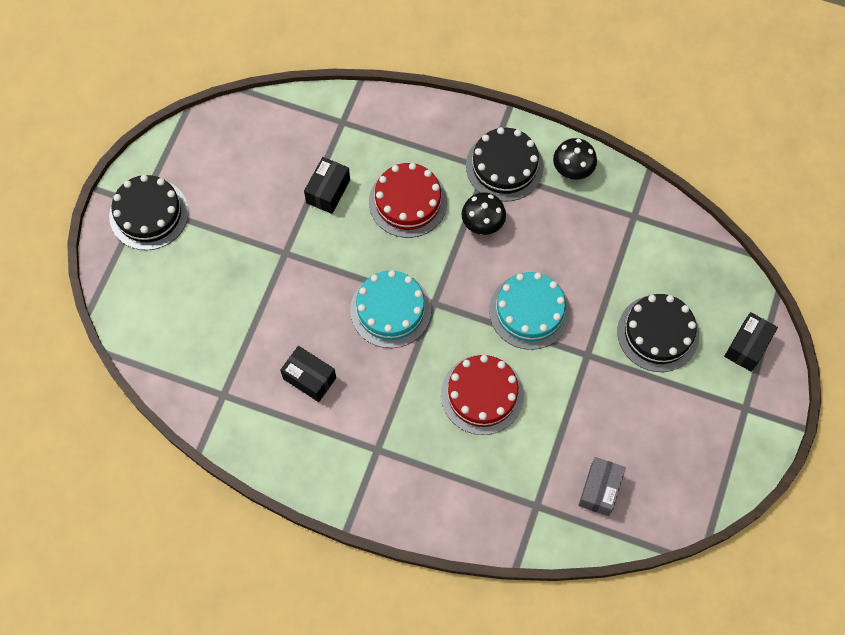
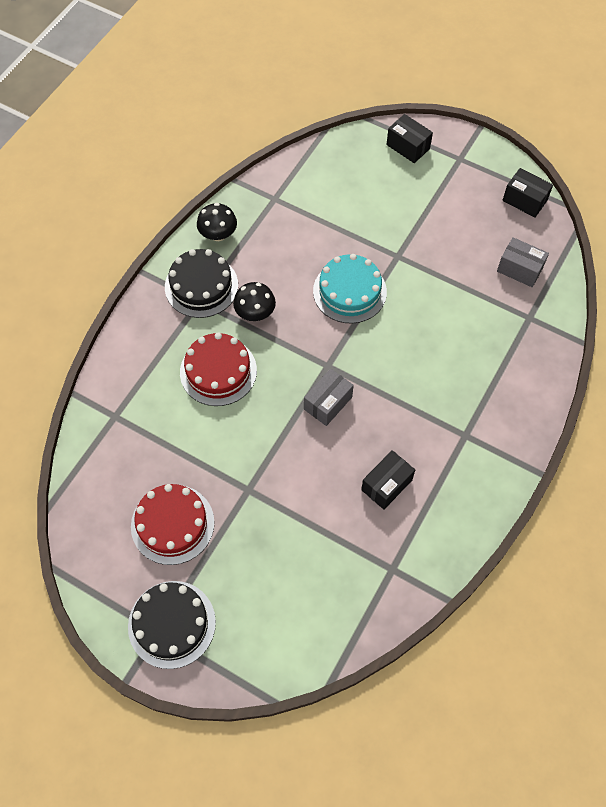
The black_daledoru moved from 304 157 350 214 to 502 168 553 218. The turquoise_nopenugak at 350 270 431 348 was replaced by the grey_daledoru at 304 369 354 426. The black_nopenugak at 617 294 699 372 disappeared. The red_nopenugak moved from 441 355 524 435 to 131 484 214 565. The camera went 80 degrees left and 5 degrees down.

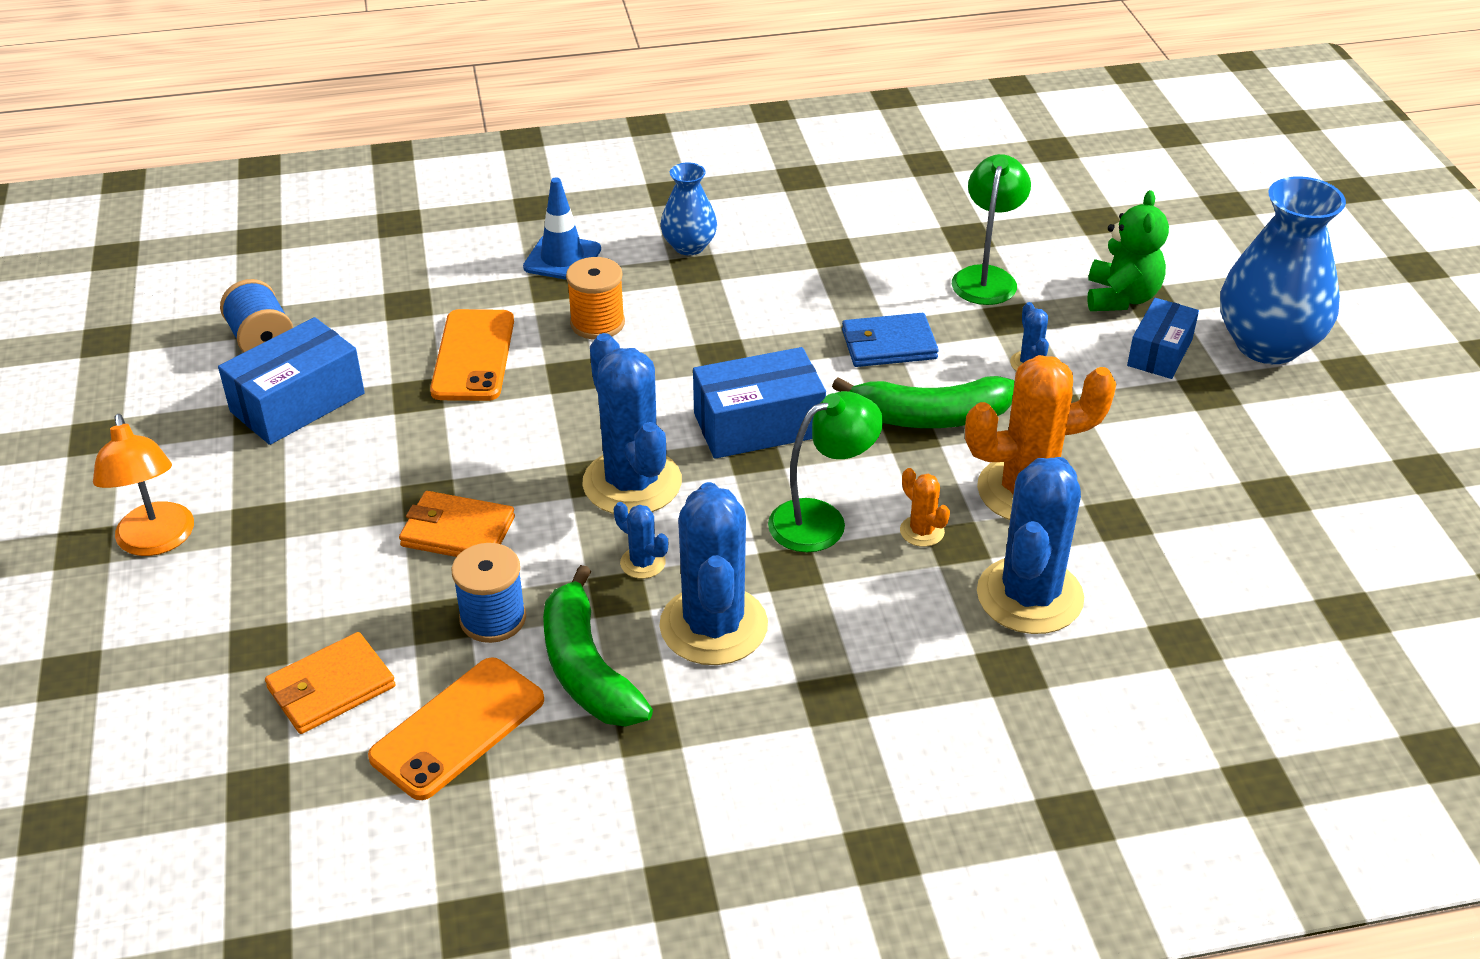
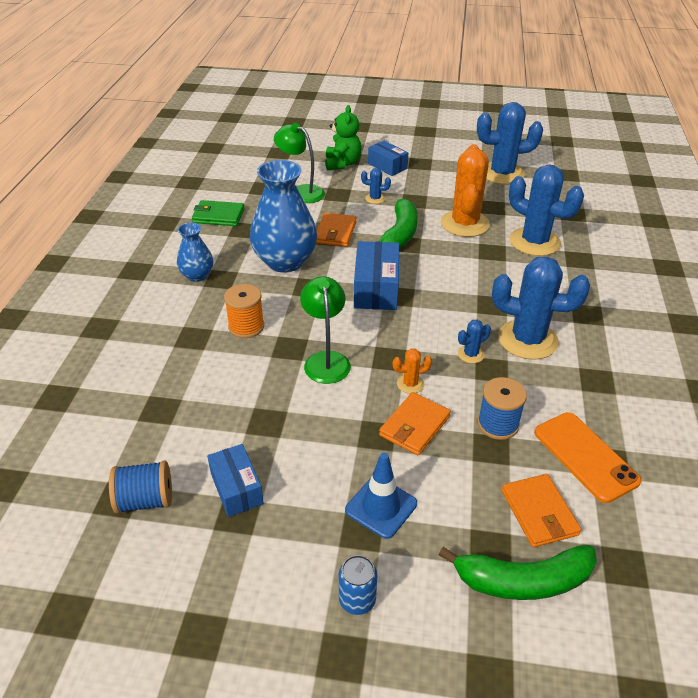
The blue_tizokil moved from 1220 176 1346 364 to 250 160 317 273. The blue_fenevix moved from 523 177 601 280 to 345 452 417 539. The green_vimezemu at 1087 190 1169 311 turned 60 degrees clockwise. The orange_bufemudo at 430 309 514 401 disappeared. The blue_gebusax at 842 313 939 367 became the orange_gebusax at 316 213 357 247. The blue_daledoru at 218 317 365 445 changed to 0.66 times the size. The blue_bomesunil moved from 582 333 682 514 to 477 102 543 185. The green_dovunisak moved from 768 391 883 552 to 300 276 351 384. The orange_dovunisak at 93 414 194 556 was replaced by the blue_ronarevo at 339 555 377 615. The orange_bomesunil moved from 900 468 950 547 to 393 349 432 394. The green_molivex moved from 543 565 653 727 to 439 545 597 600. The green_gebusax at 192 200 245 226 appeared. The camera went 70 degrees left and 0 degrees up.

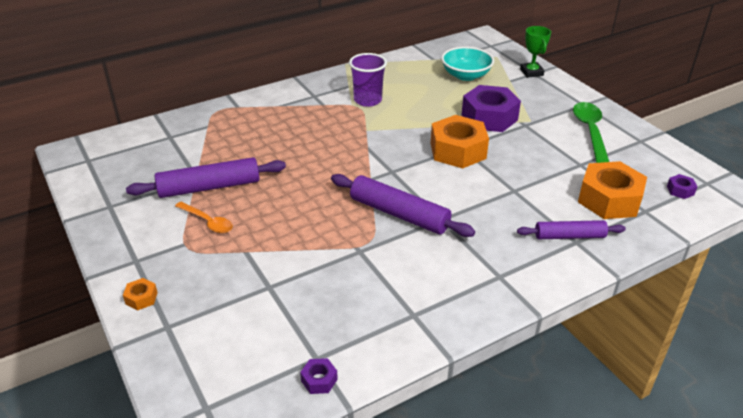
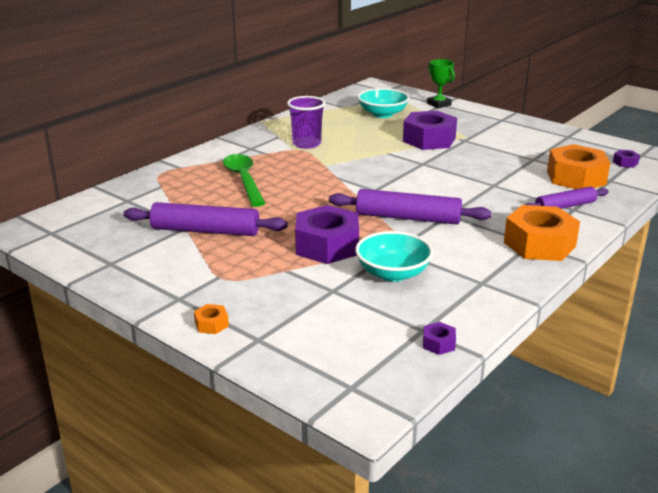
The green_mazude moved from 573 102 609 163 to 223 154 266 207. The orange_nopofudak moved from 431 115 489 169 to 504 205 580 261. The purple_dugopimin at 126 157 286 198 turned 45 degrees clockwise. The orange_mazude at 175 202 233 233 disappeared. The purple_nopofudak at 295 205 359 264 appeared. The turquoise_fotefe at 355 231 433 282 appeared. The camera went 20 degrees left and 10 degrees down.

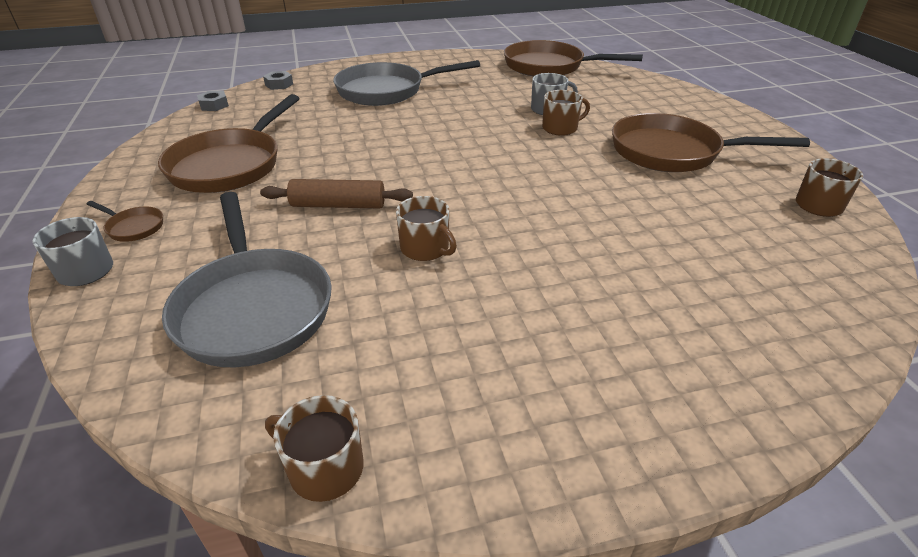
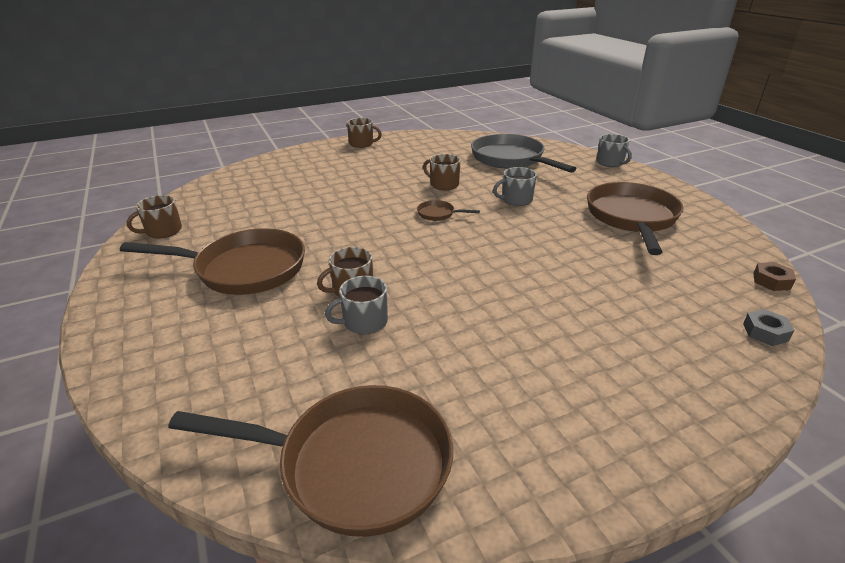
The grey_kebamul at 333 60 480 106 disappeared. The grey_nopofudak at 197 91 229 111 became the brown_nopofudak at 753 262 796 291. The brown_dugopimin at 260 179 413 209 was replaced by the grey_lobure at 493 167 537 206. The brown_kebamul moved from 87 201 163 242 to 417 200 480 221. The brown_lobure moved from 265 395 363 502 to 347 118 382 148. The camera went 170 degrees right and 5 degrees down.

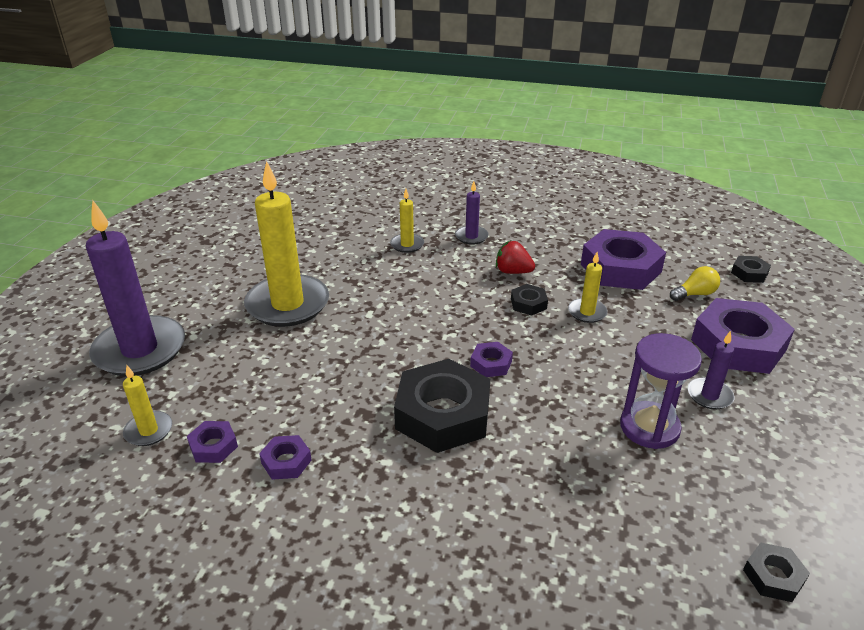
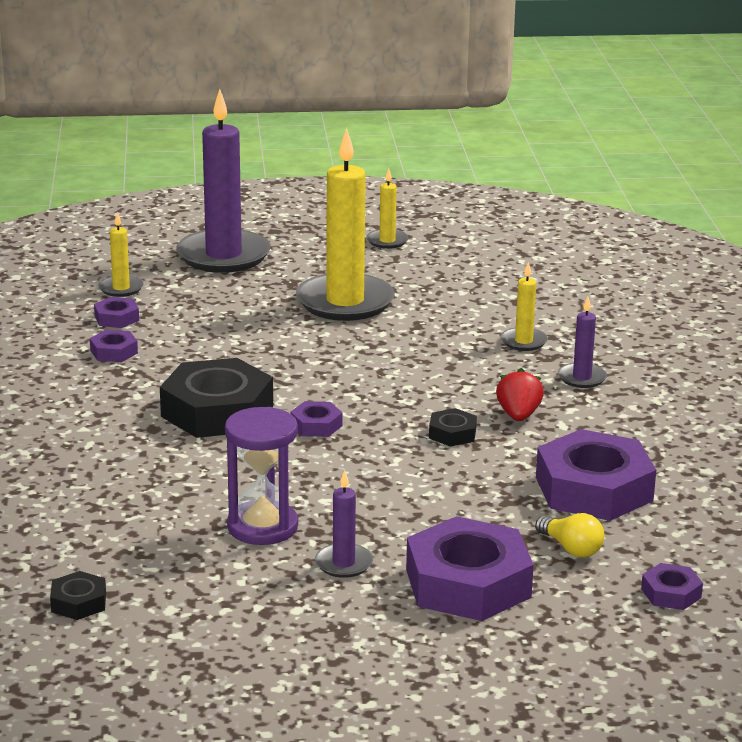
The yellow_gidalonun moved from 568 252 608 323 to 366 168 409 249. The black_nopofudak at 731 256 771 283 became the purple_nopofudak at 641 563 703 610. The camera went 70 degrees right and 10 degrees down.

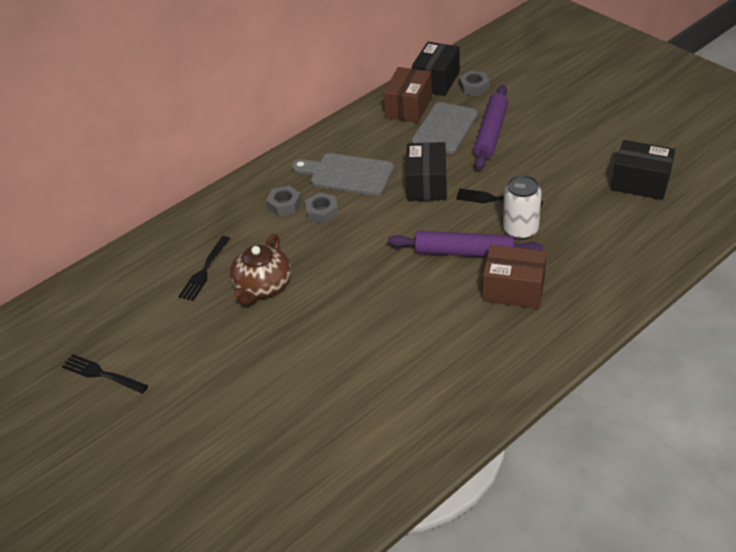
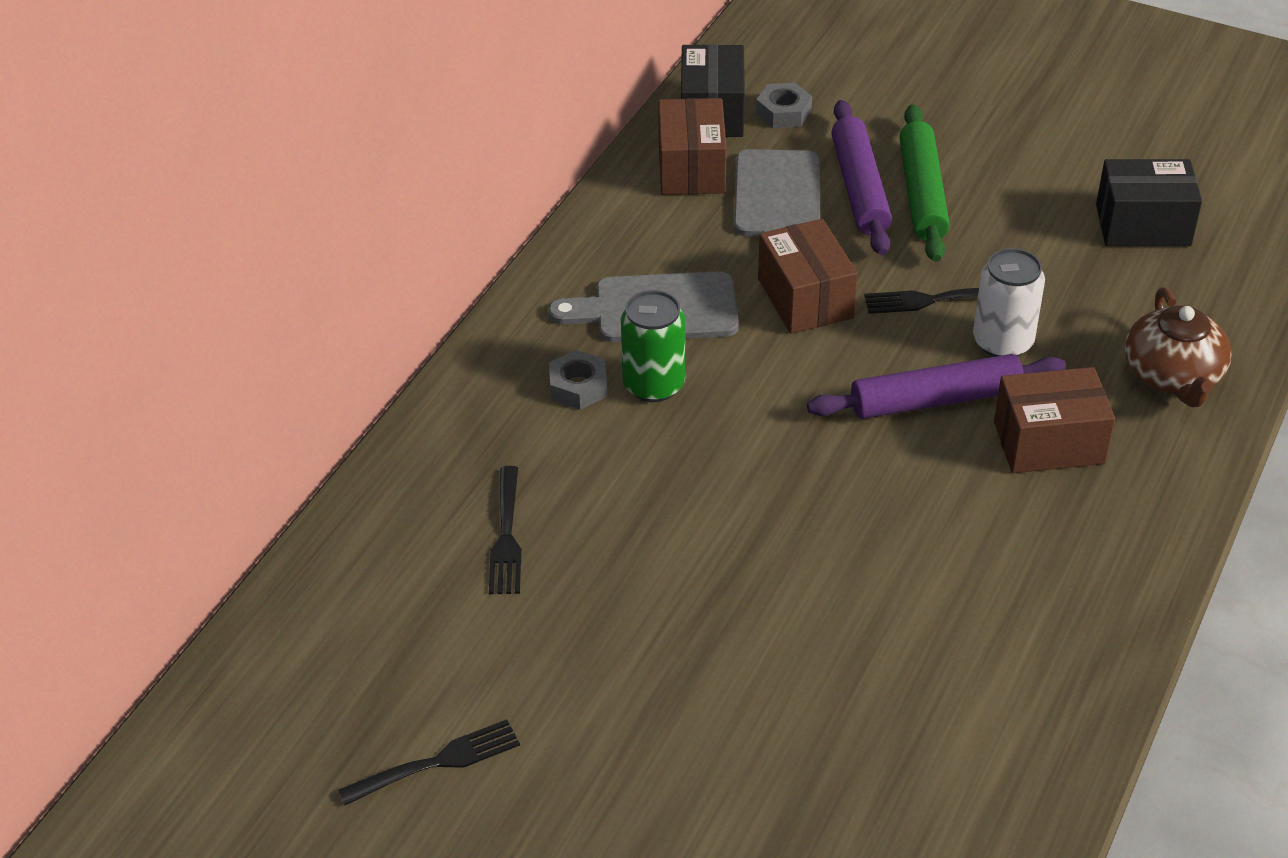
The black_daledoru at 406 142 447 201 became the brown_daledoru at 758 219 858 334. The grey_nopofudak at 305 192 339 224 was replaced by the green_ronarevo at 621 290 685 402. The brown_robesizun moved from 230 234 291 306 to 1125 287 1232 407. The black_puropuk at 62 354 148 394 turned 150 degrees clockwise. The green_dugopimin at 899 104 950 262 appeared. The camera went 25 degrees left and 0 degrees up.

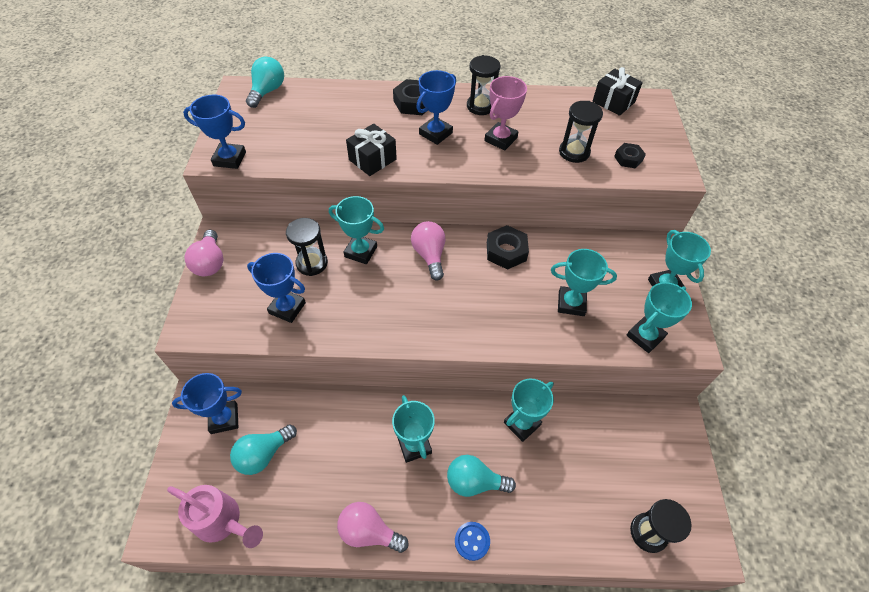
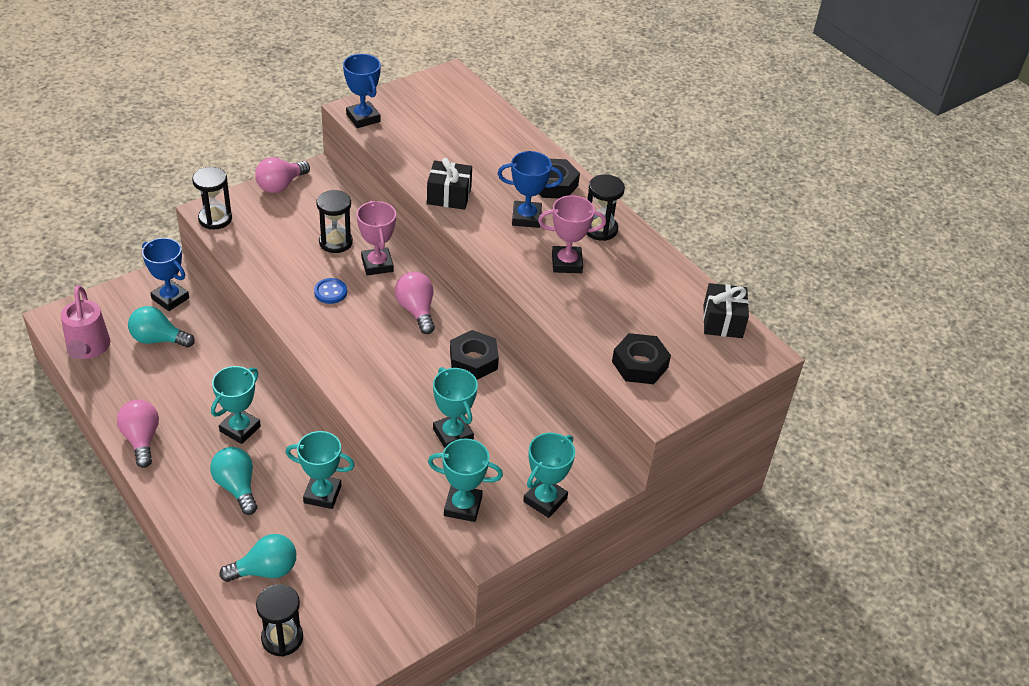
The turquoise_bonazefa moved from 246 57 284 108 to 219 534 296 582. The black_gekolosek moved from 559 101 603 163 to 192 167 232 230. The black_nopofudak at 614 143 646 168 changed to 1.60 times the size. The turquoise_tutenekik at 329 196 384 264 became the pink_tutenekik at 357 200 396 276. The pink_bonazefa at 411 221 445 280 turned 60 degrees counterclockwise. The blue_tutenekik at 247 253 306 323 disappeared. The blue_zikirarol moved from 455 522 490 561 to 314 278 347 304. The camera went 50 degrees right and 10 degrees down.

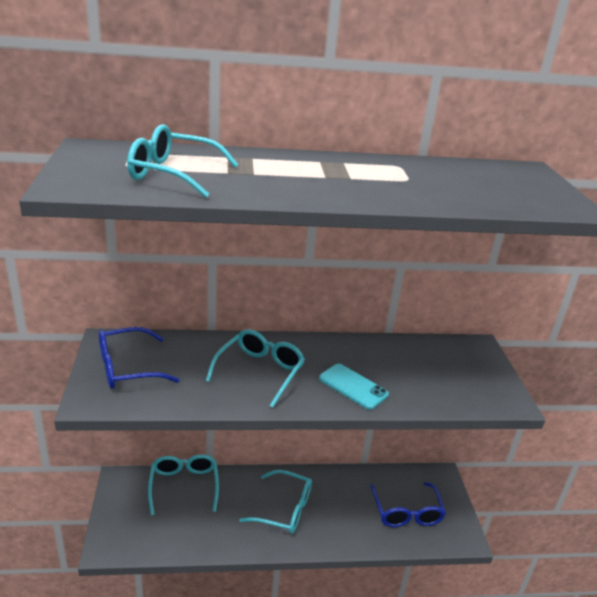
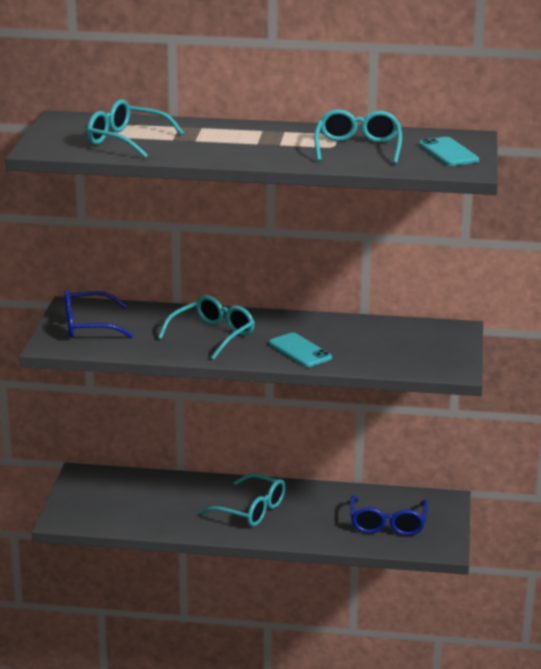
The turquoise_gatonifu moved from 148 454 219 515 to 314 109 402 164. The turquoise_bufemudo at 419 137 479 166 appeared. The camera went 15 degrees right and 5 degrees down.

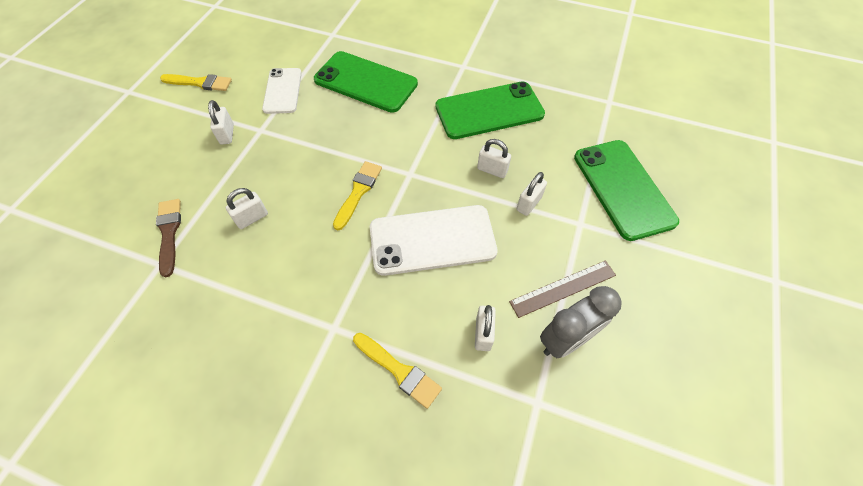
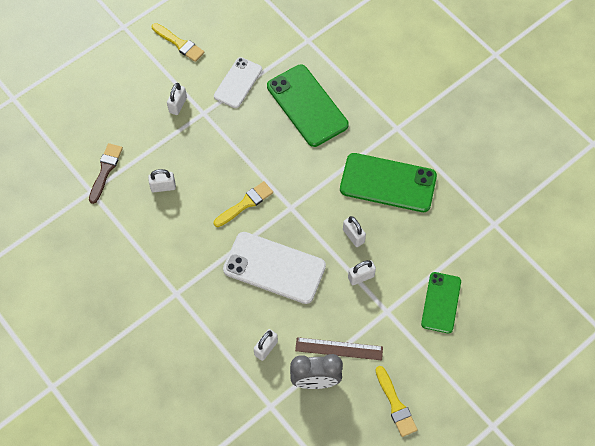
The green_bufemudo at 574 140 679 241 changed to 0.63 times the size. The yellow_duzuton moved from 353 333 442 409 to 375 366 418 437. The camera went 30 degrees right and 5 degrees up.

